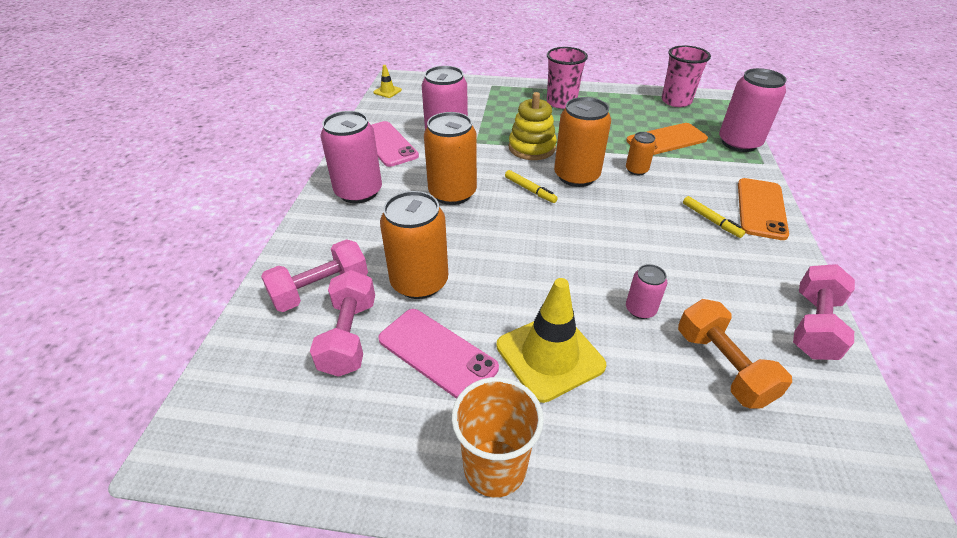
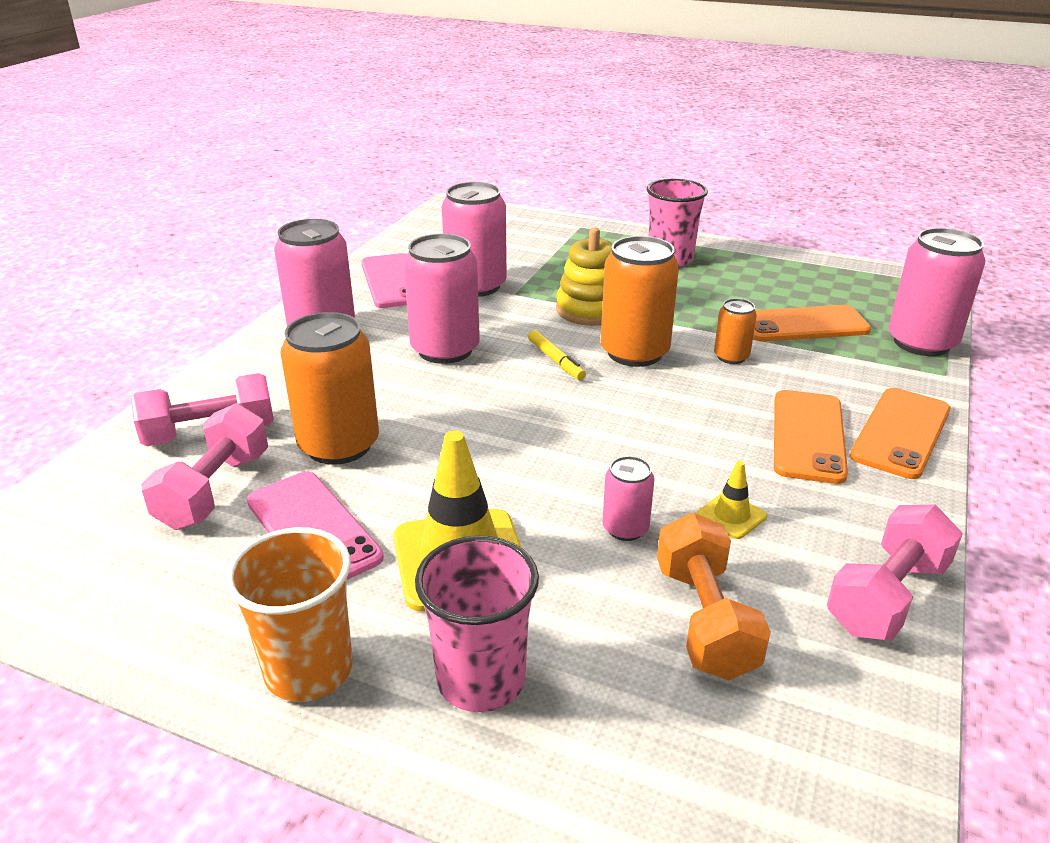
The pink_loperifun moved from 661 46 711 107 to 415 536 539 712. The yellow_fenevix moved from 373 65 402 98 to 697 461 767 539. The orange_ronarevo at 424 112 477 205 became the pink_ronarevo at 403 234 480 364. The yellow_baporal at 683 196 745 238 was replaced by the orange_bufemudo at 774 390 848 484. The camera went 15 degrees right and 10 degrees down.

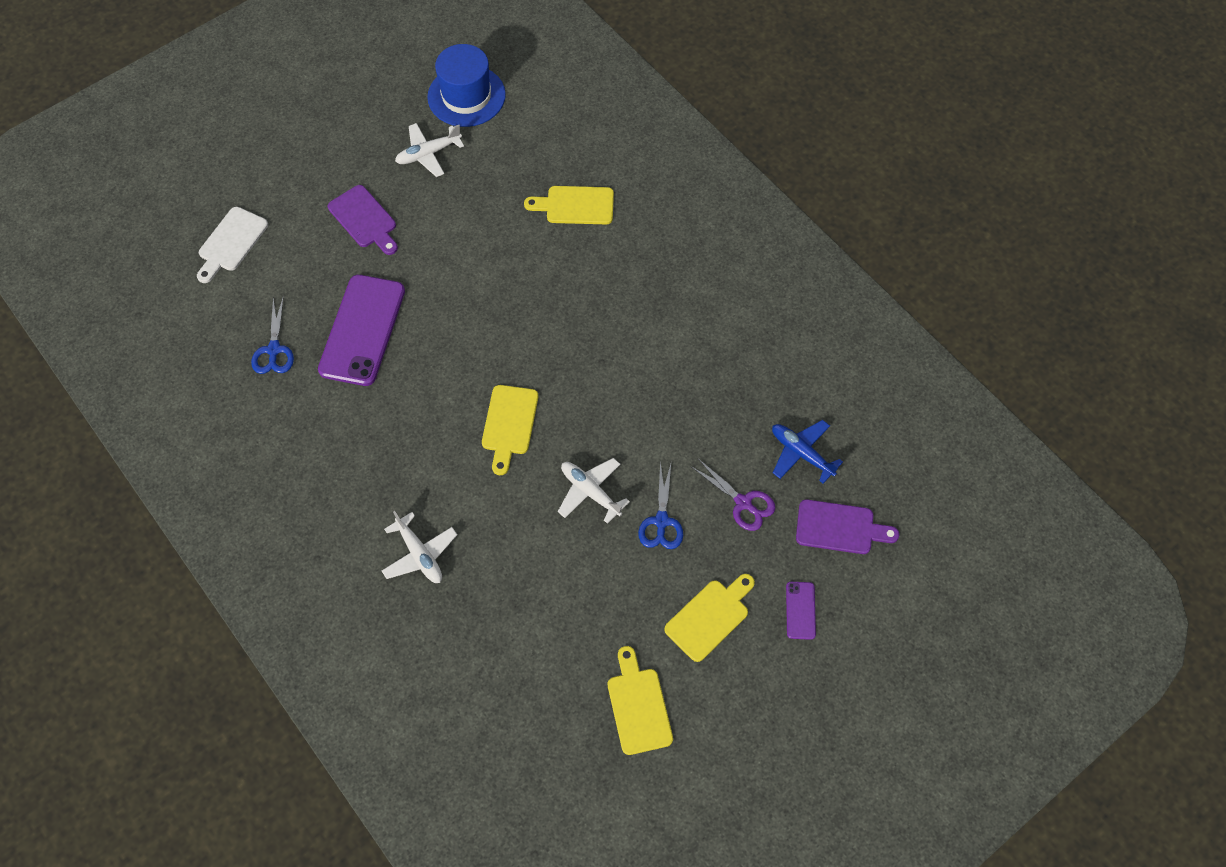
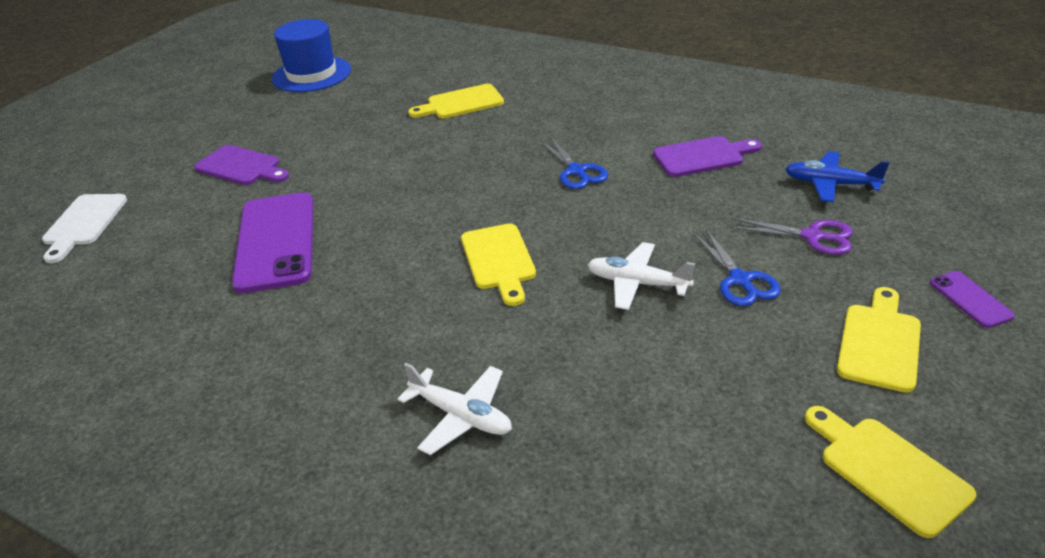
The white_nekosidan at 395 123 464 177 disappeared. The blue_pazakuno moved from 251 296 294 374 to 540 137 608 189. The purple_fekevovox moved from 796 499 899 554 to 653 136 762 177. The camera went 20 degrees left and 25 degrees down.

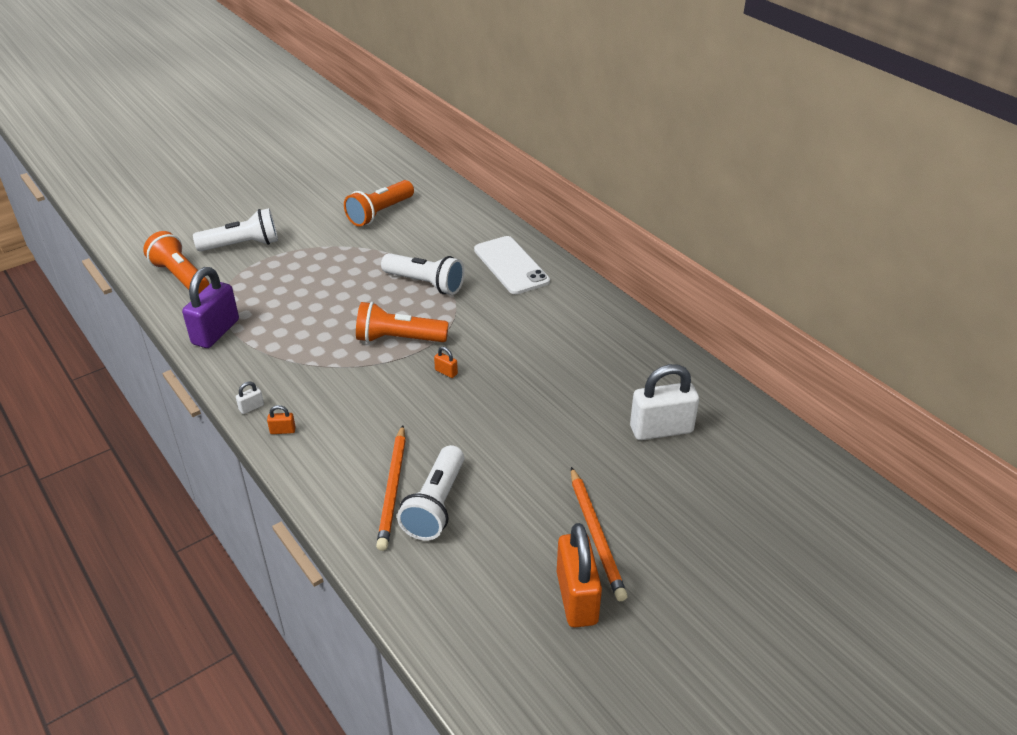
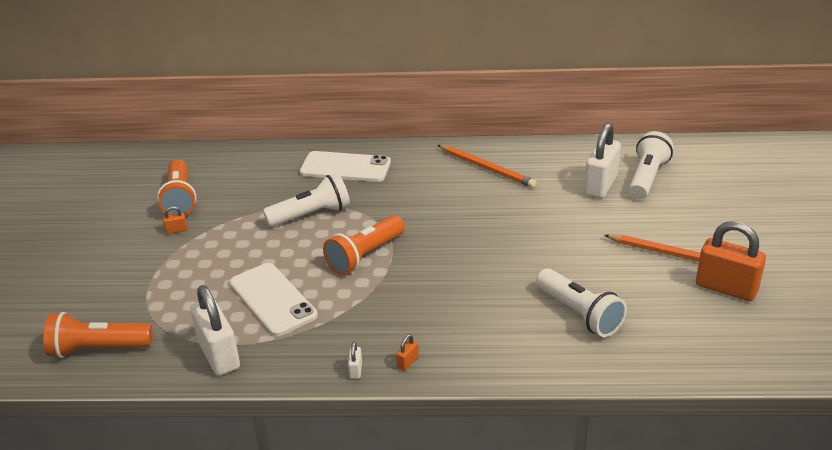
The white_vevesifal moved from 193 208 278 251 to 628 131 673 199. The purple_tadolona at 182 267 239 348 became the white_tadolona at 190 285 240 376. The orange_tadolona moved from 434 347 458 378 to 163 206 187 234. The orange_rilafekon moved from 376 425 406 551 to 438 145 537 188. The white_bufemudo at 229 263 318 336 appeared. The camera went 50 degrees left and 5 degrees down.

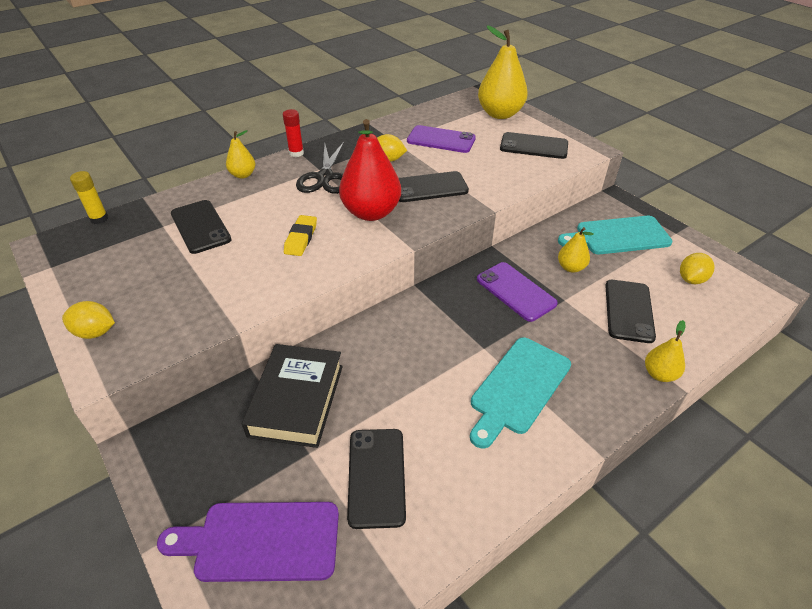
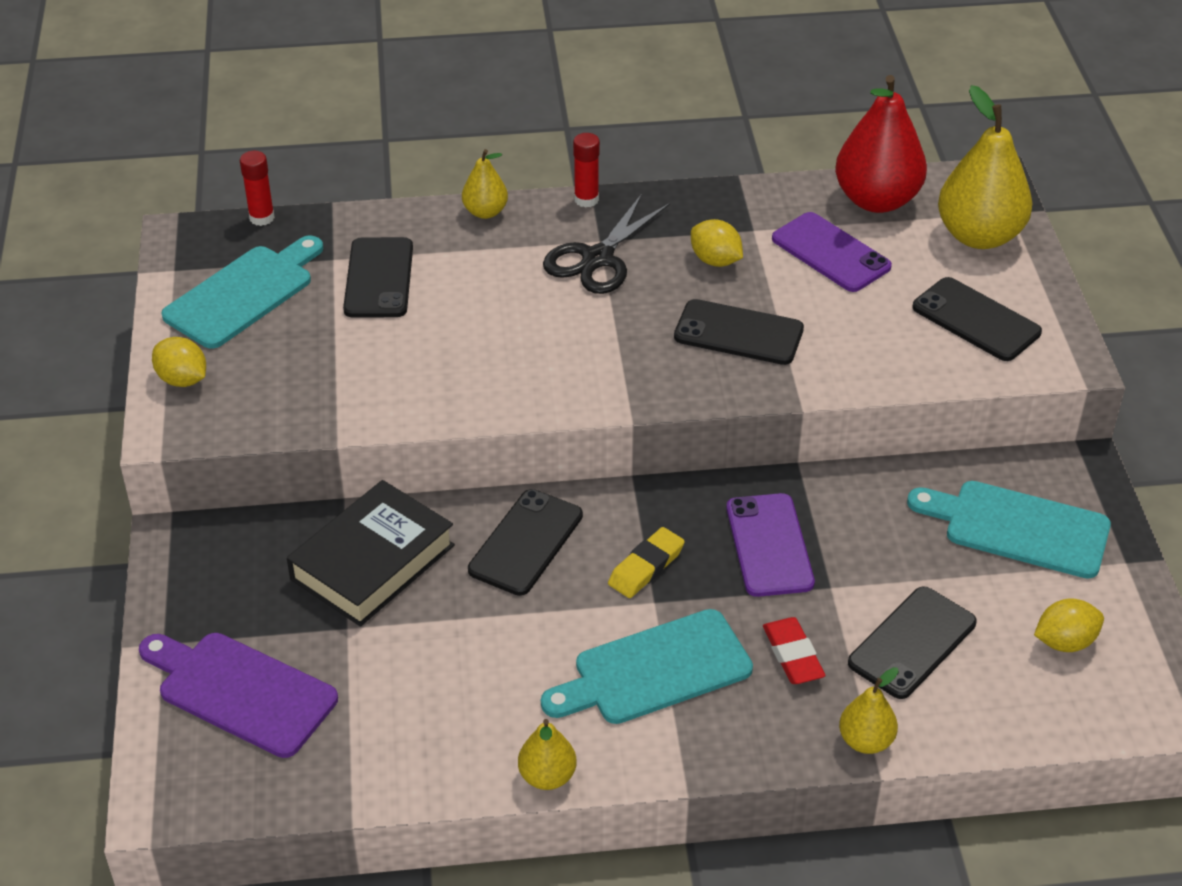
The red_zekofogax moved from 339 119 401 221 to 835 75 927 213. The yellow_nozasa at 70 171 108 224 became the red_nozasa at 240 151 275 226. The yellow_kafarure moved from 284 215 317 256 to 608 527 685 598. The yellow_zekofogax moved from 558 227 594 273 to 518 719 577 790. The black_bufemudo moved from 347 429 406 529 to 468 489 583 596. The turquoise_fekevovox at 161 235 323 349 appeared. The red_kafarure at 763 617 826 684 appeared. The camera went 30 degrees right and 0 degrees up.

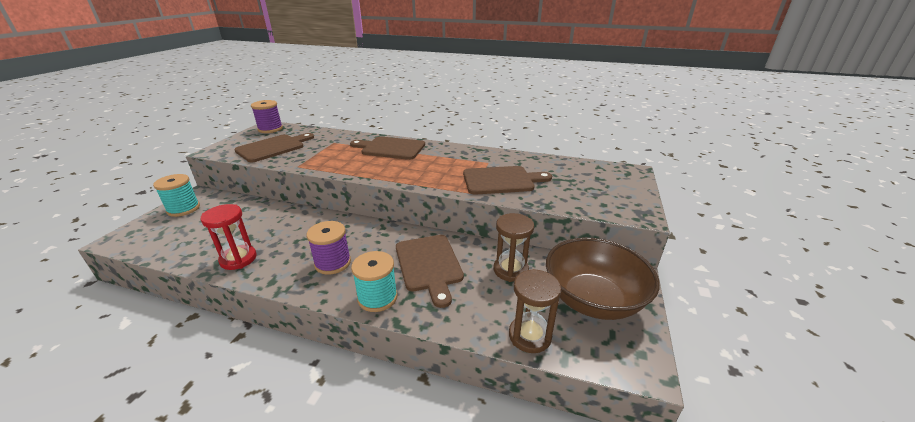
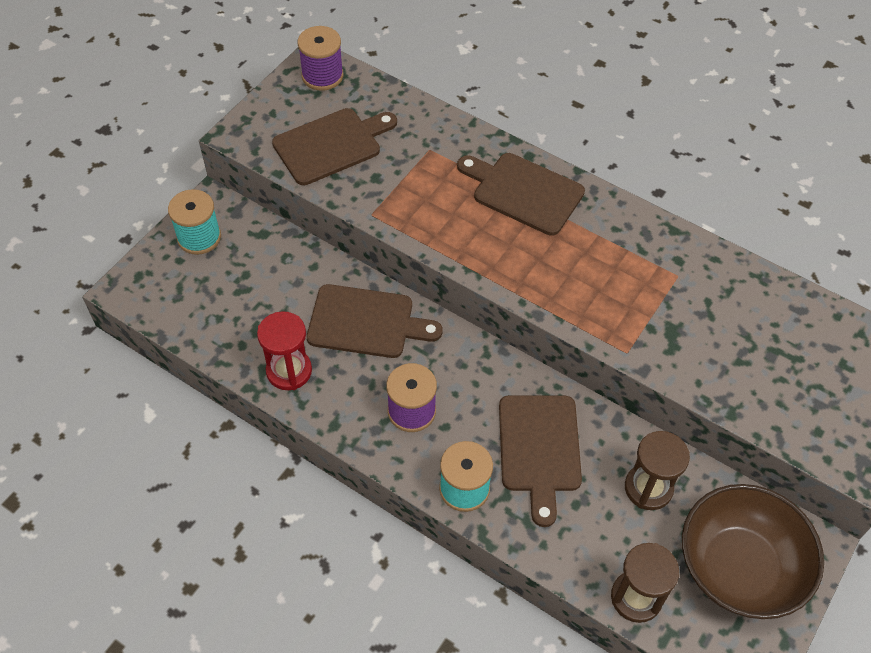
The brown_fekevovox moved from 463 166 552 195 to 307 284 443 358. The camera went 15 degrees right and 25 degrees up.

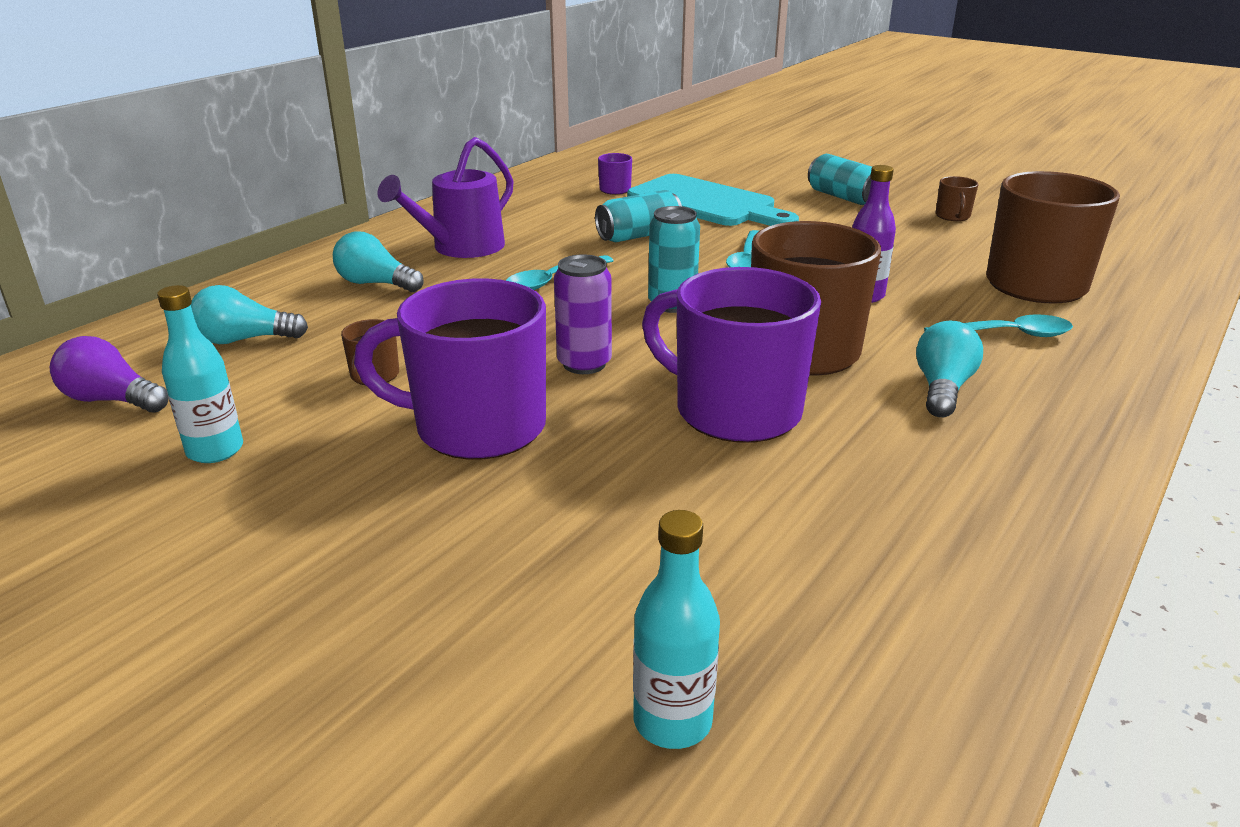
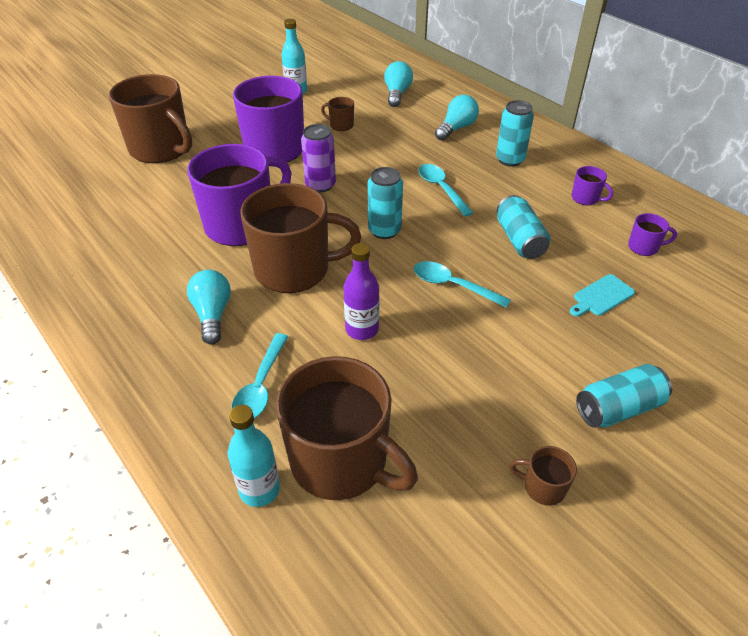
The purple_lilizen at 377 137 514 258 was replaced by the turquoise_ronarevo at 496 100 534 167. The turquoise_fekevovox at 627 174 799 226 changed to 0.43 times the size. The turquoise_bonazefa at 916 320 983 417 turned 135 degrees counterclockwise. The purple_bonazefa at 50 336 168 412 disappeared. The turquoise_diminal moved from 633 510 720 749 to 228 405 280 507. The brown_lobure at 109 74 192 163 appeared. The purple_lobure at 571 166 613 205 appeared. The camera went 105 degrees right and 15 degrees up.

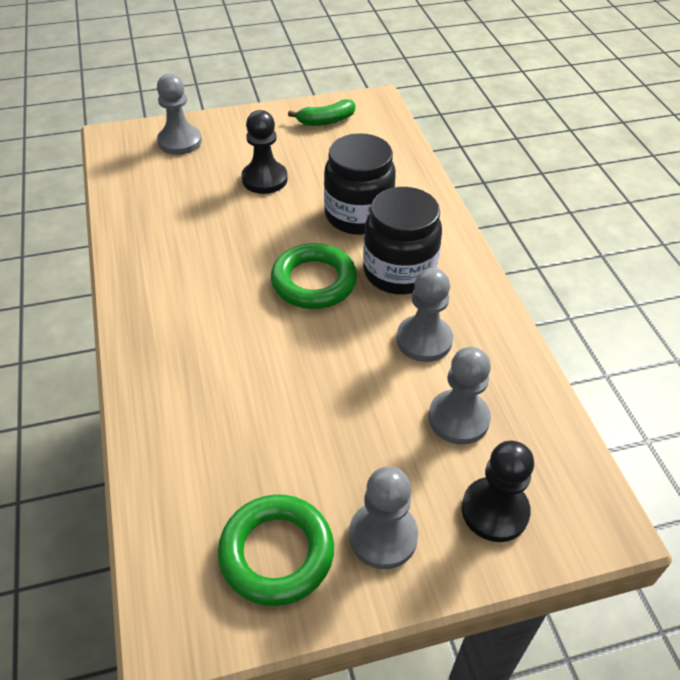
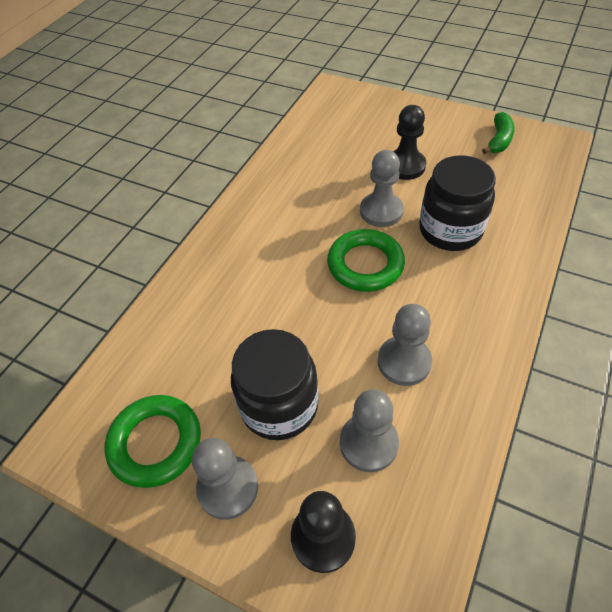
The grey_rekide moved from 157 74 202 155 to 360 150 404 227. The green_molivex at 288 99 355 126 turned 90 degrees counterclockwise. The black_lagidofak moved from 363 187 442 295 to 231 329 319 440. The camera went 45 degrees right and 5 degrees up.

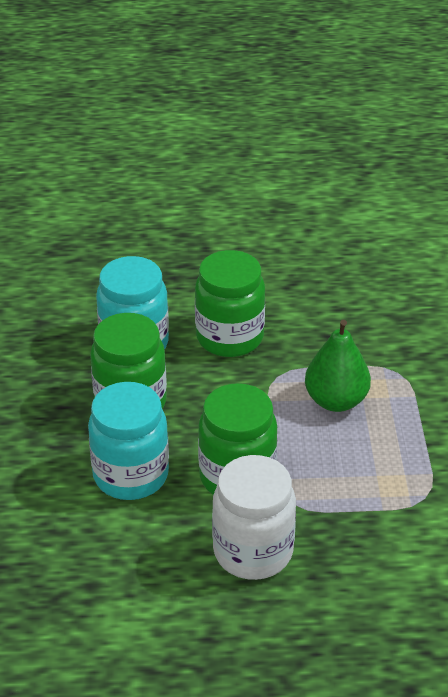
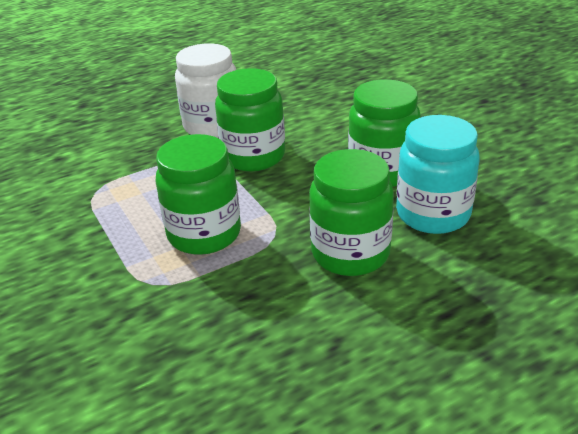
The green_zekofogax at 305 320 371 412 was replaced by the green_lagidofak at 155 134 241 255. The turquoise_lagidofak at 88 382 169 500 disappeared. The camera went 155 degrees right and 5 degrees down.

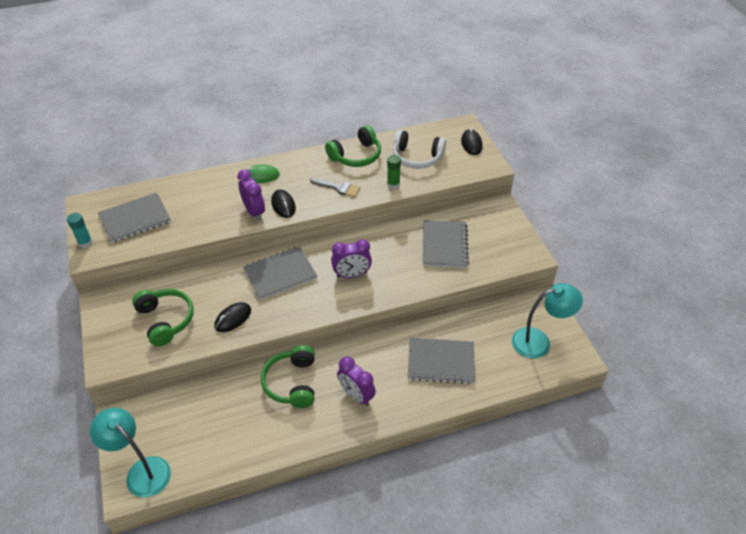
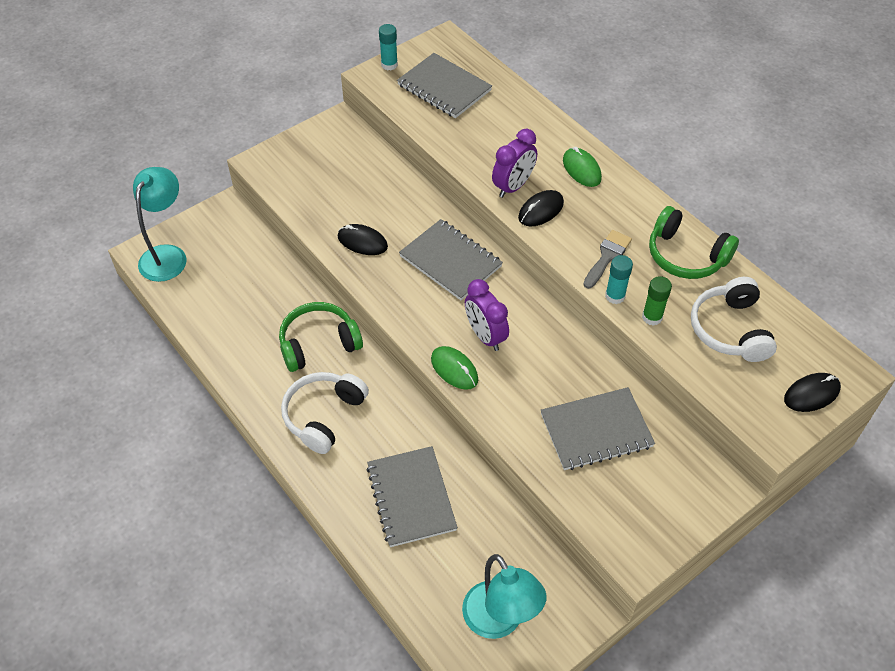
The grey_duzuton at 310 177 361 198 turned 150 degrees counterclockwise. The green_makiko at 132 289 194 346 disappeared. The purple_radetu at 337 356 376 406 was replaced by the white_makiko at 281 372 369 454. The turquoise_nozasa at 605 255 633 304 appeared. The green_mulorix at 431 346 478 390 appeared. The camera went 70 degrees right and 5 degrees up.

